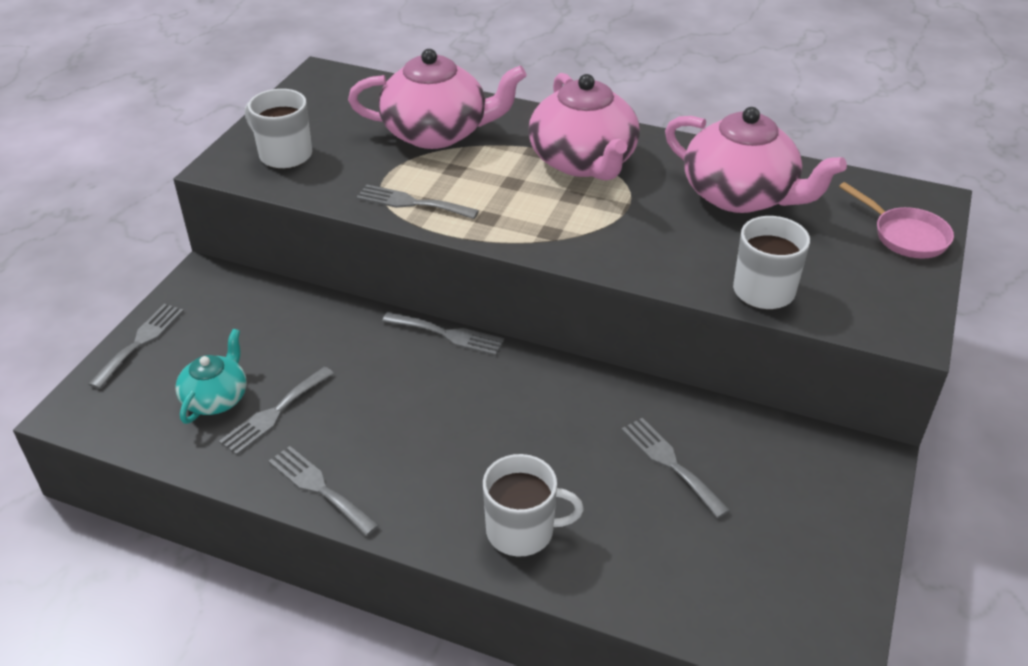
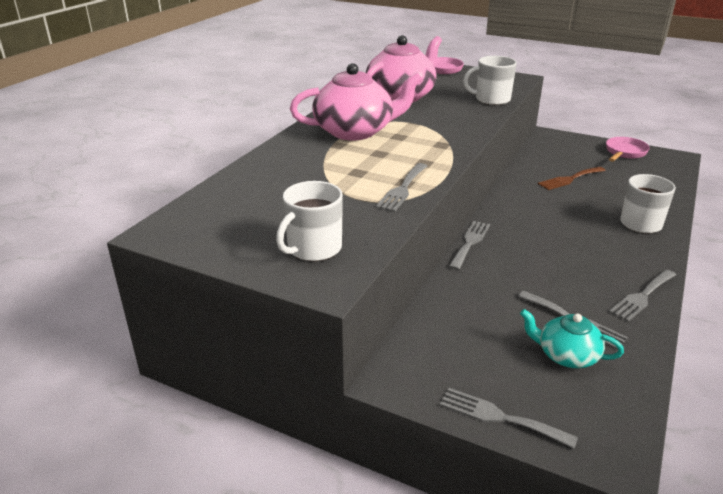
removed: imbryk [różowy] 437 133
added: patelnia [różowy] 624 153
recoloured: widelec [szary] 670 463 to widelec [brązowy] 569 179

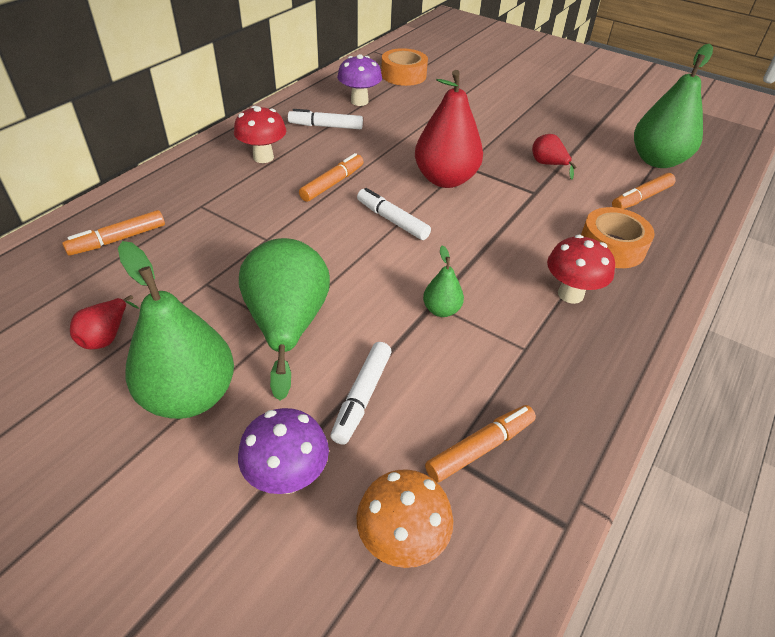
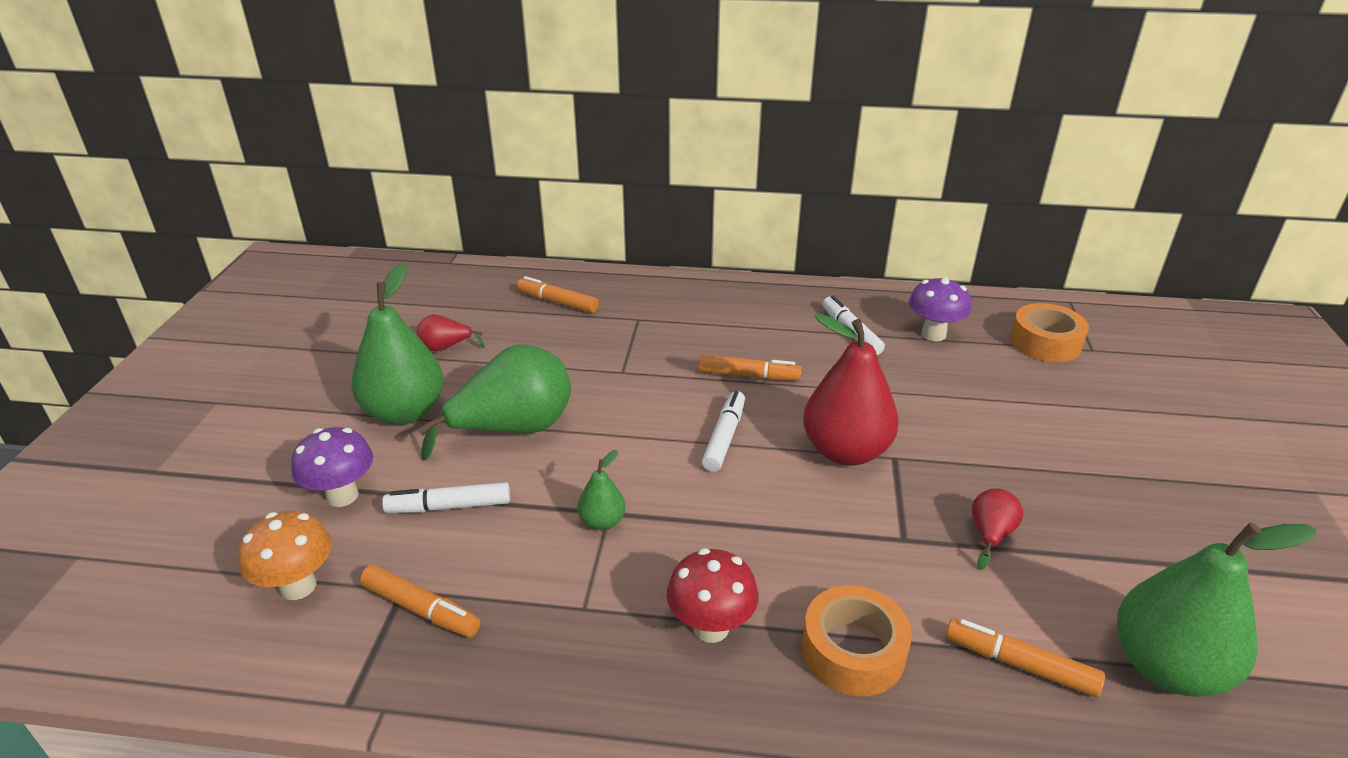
removed: grzyb [czerwony] 263 157

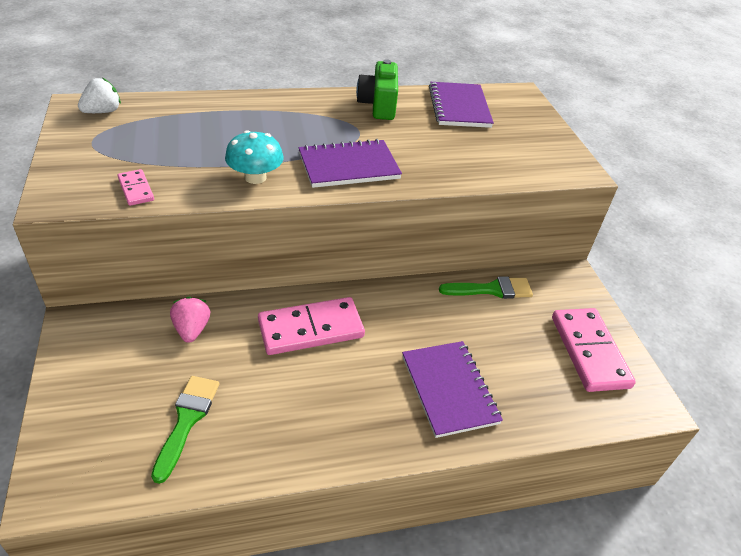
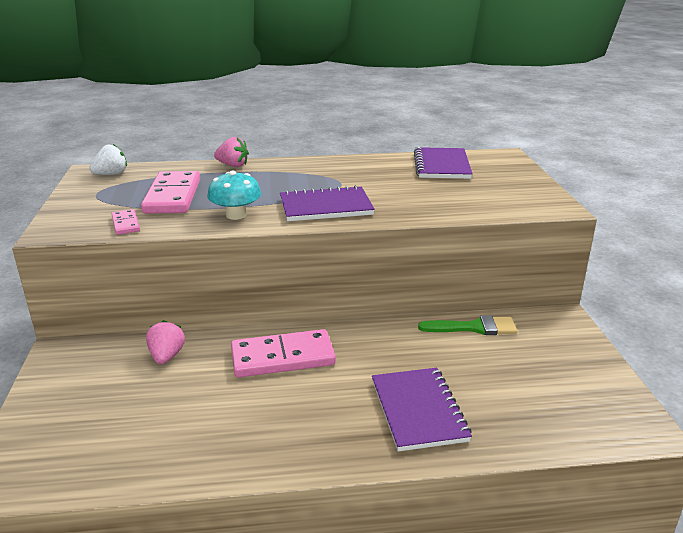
removed: pędzel [zielony] 187 420; aparat fotograficzny [zielony] 378 105
added: truskawka [różowy] 233 165
moved: kostka domina [różowy] 589 351 to 173 196

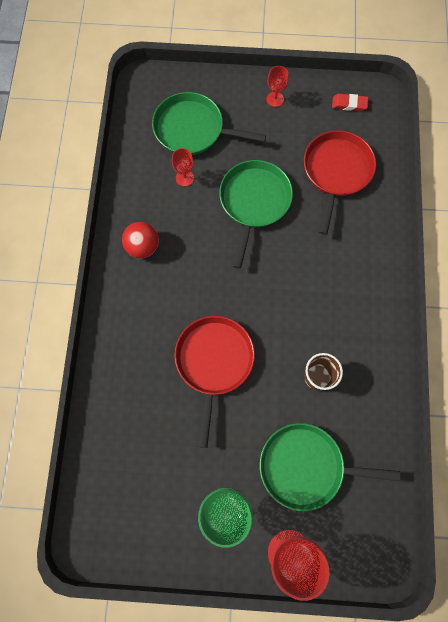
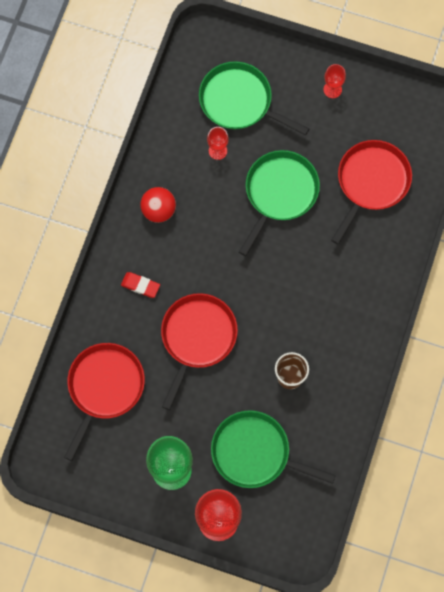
added: patelnia [czerwony] 104 387
moved: gumka do mazania [czerwony] 349 104 to 140 285

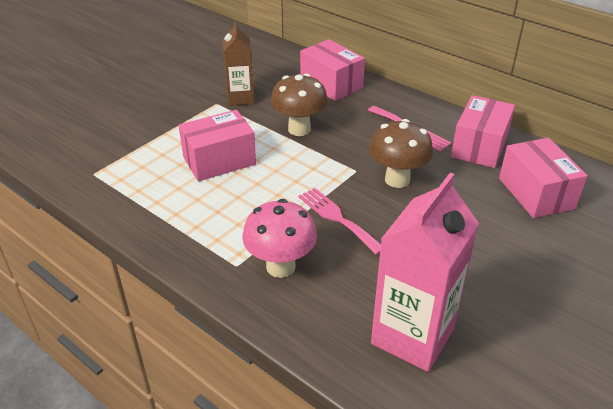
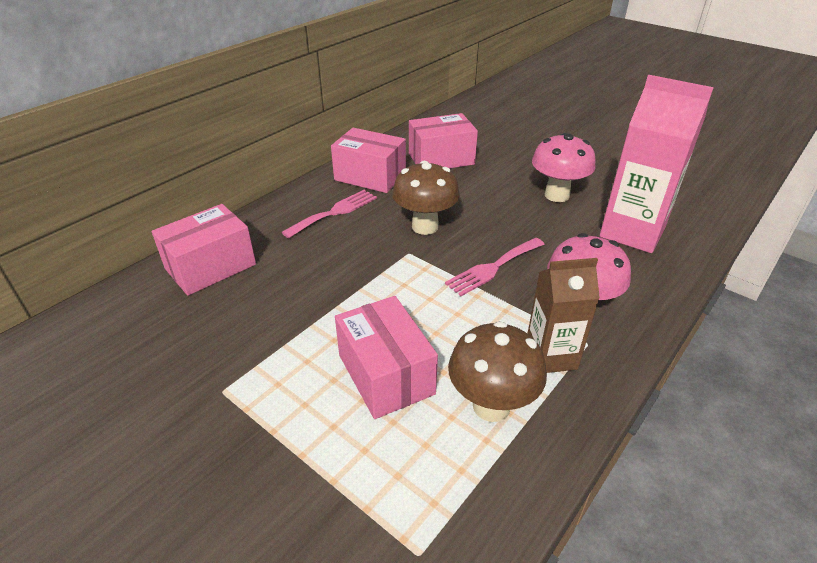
added: grzyb [różowy] 556 195
moved: grzyb [brązowy] 299 129 to 491 406; karton mleka [brązowy] 240 98 to 551 356

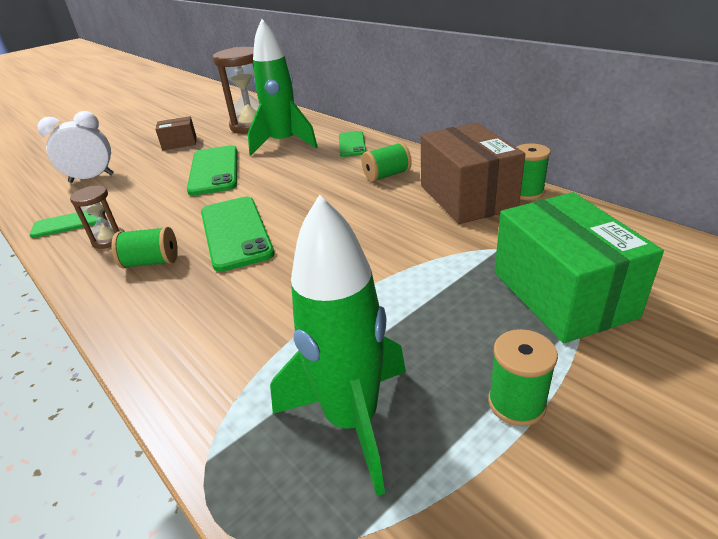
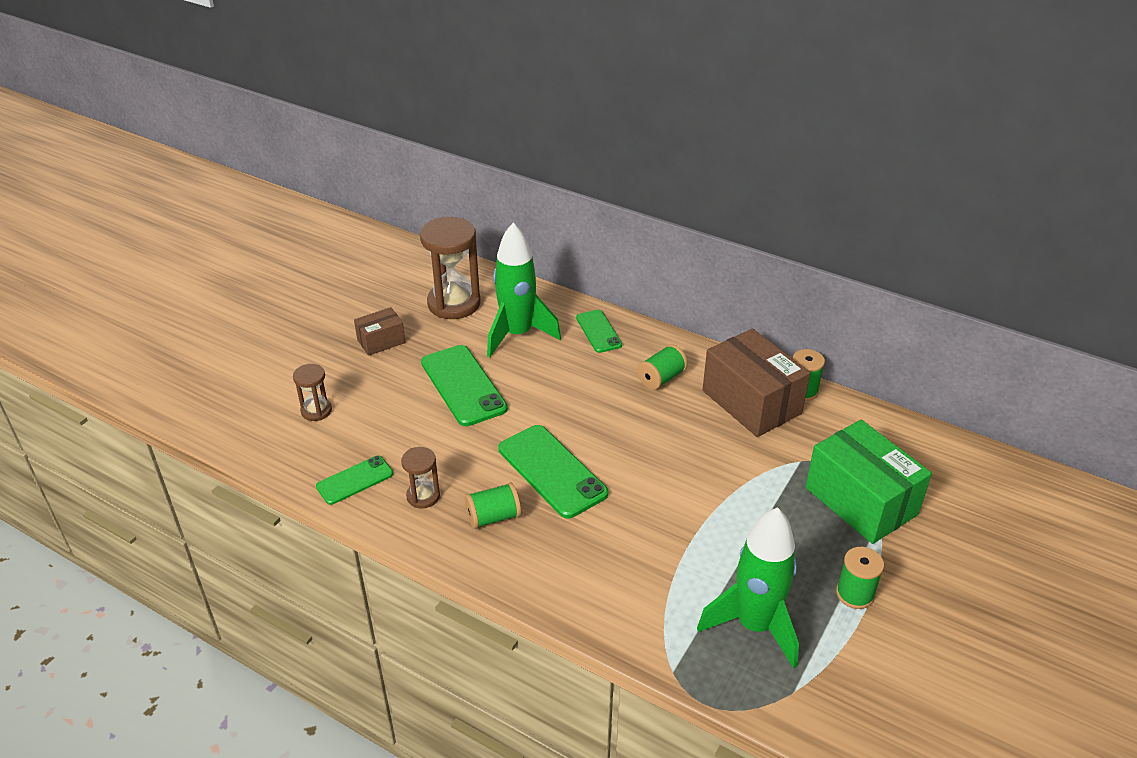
replaced: budzik [biały] 92 178 to klepsydra [brązowy] 316 411

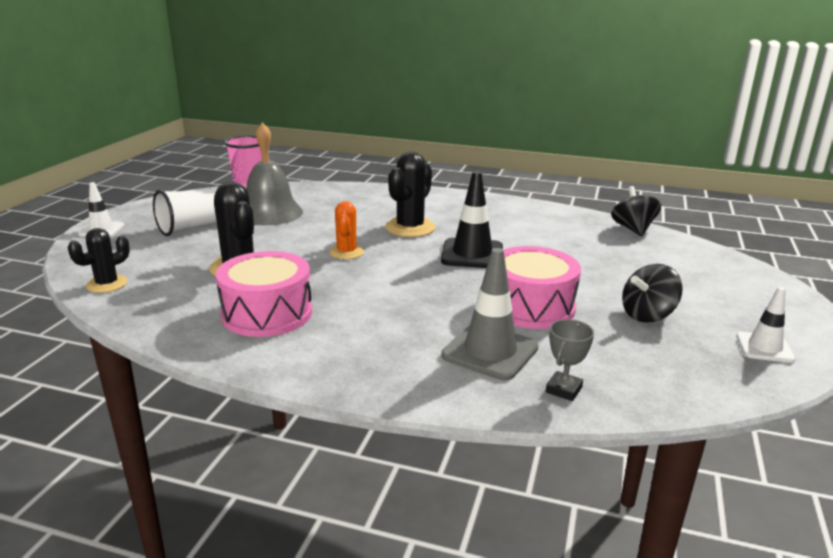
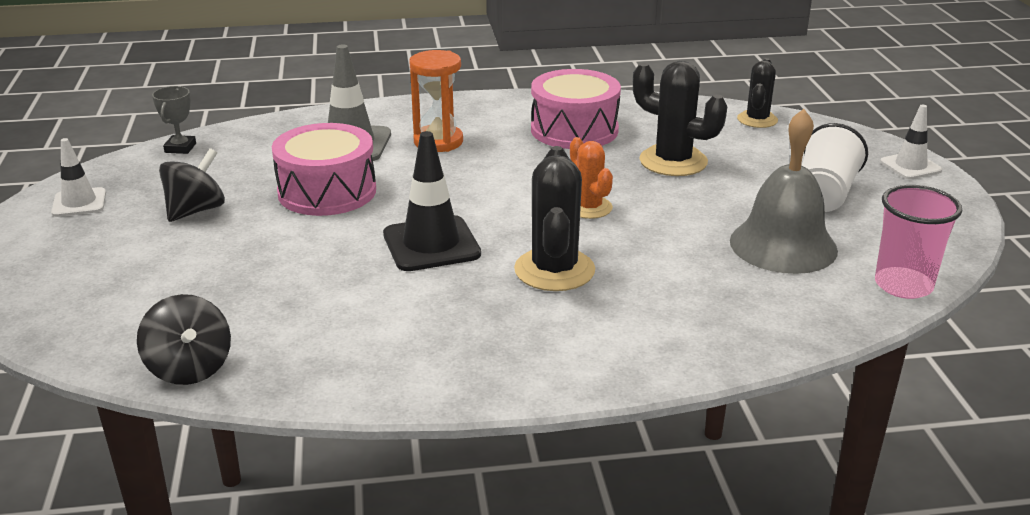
added: klepsydra [pomarańczowy] 438 142
moved: puchar [szary] 563 389 to 180 148

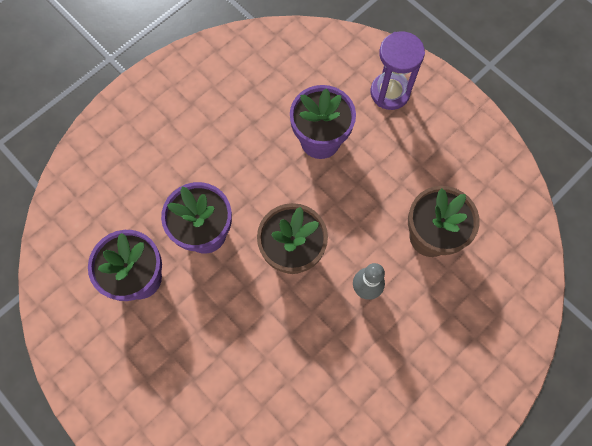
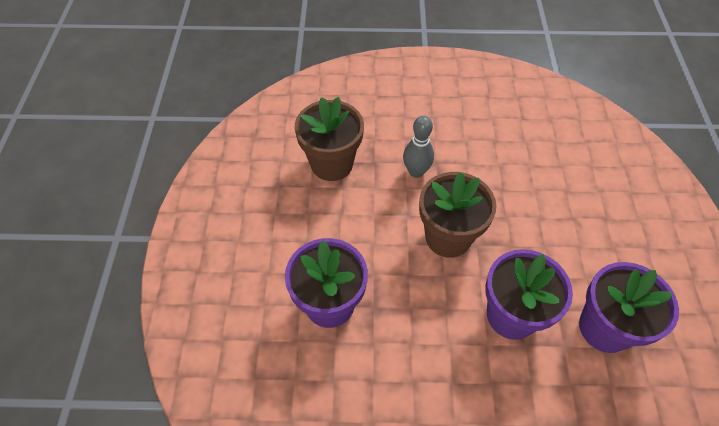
removed: klepsydra [fioletowy] 390 92

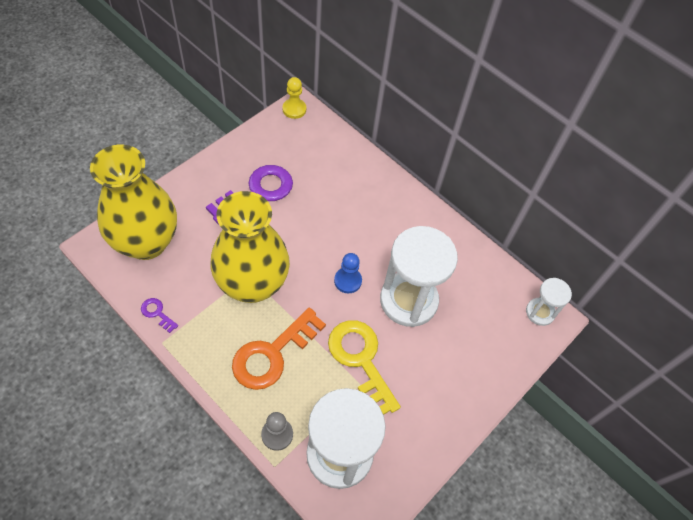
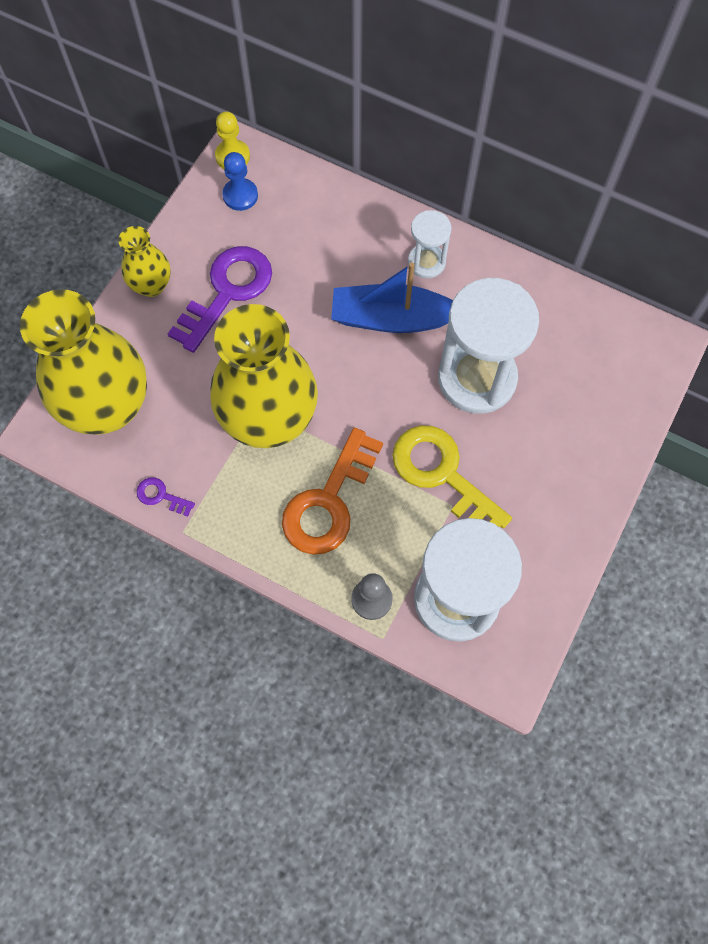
added: wazon [żółty] 151 285; łódka [niebieski] 391 318
moved: pionek [niebieski] 347 281 to 240 195; klepsydra [biały] 540 312 to 426 262

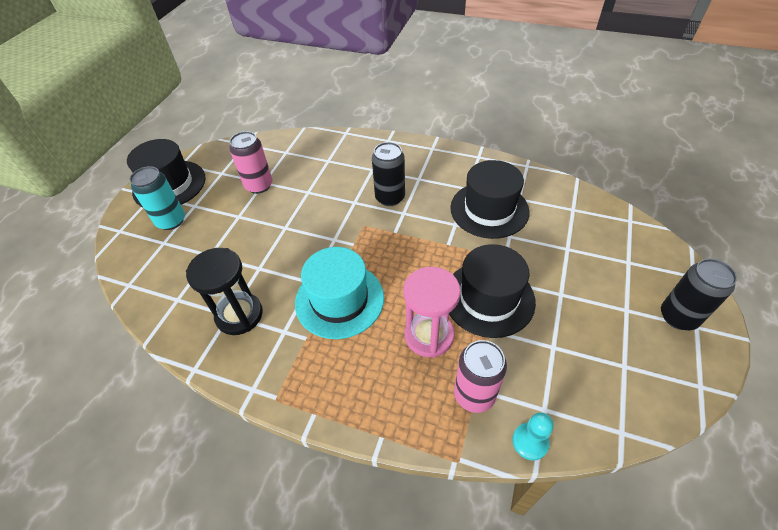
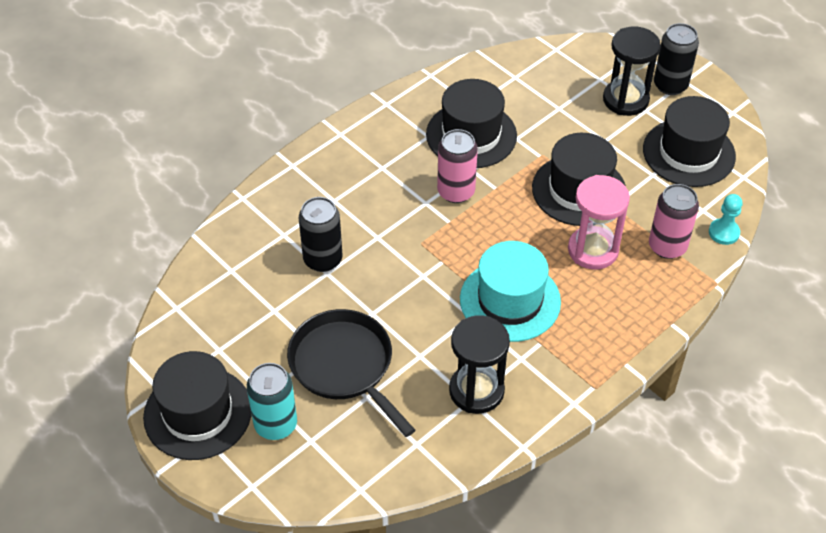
added: patelnia [czarny] 345 366; klepsydra [czarny] 625 100; kapelusz [czarny] 689 153
moved: puszka [czarny] 390 197 to 323 259; puszka [różowy] 259 185 to 456 192

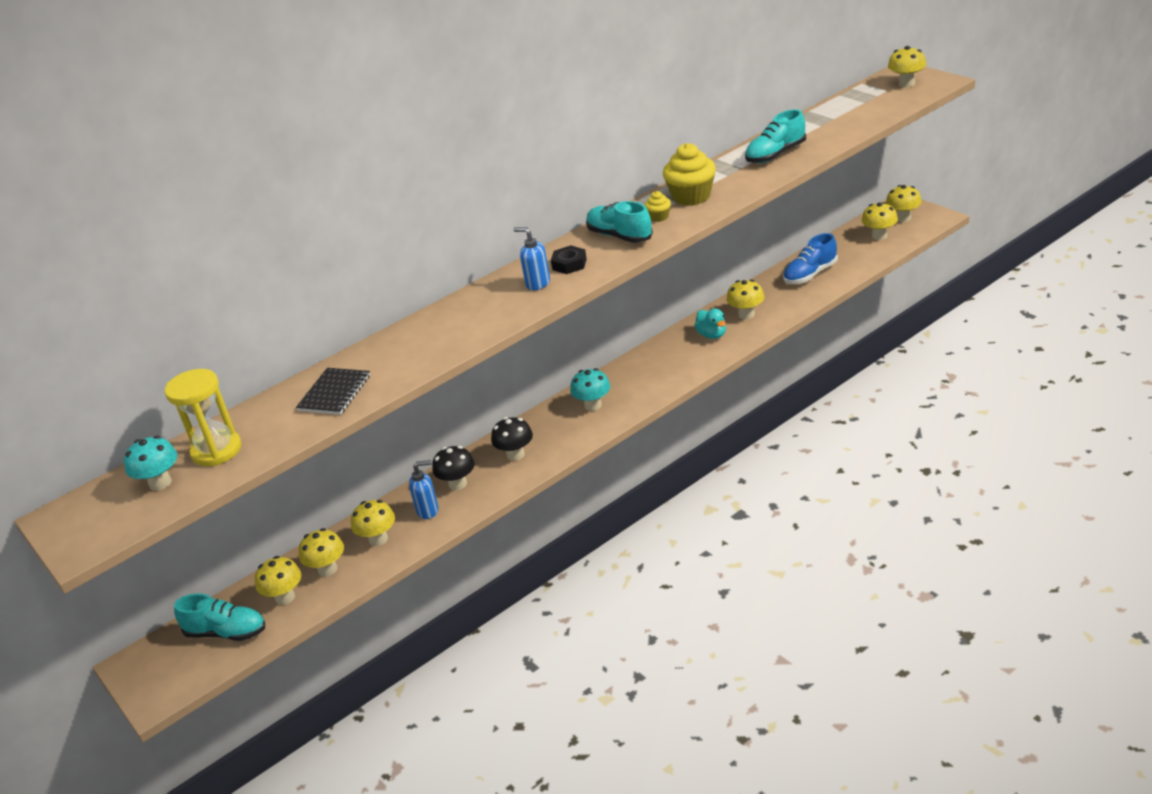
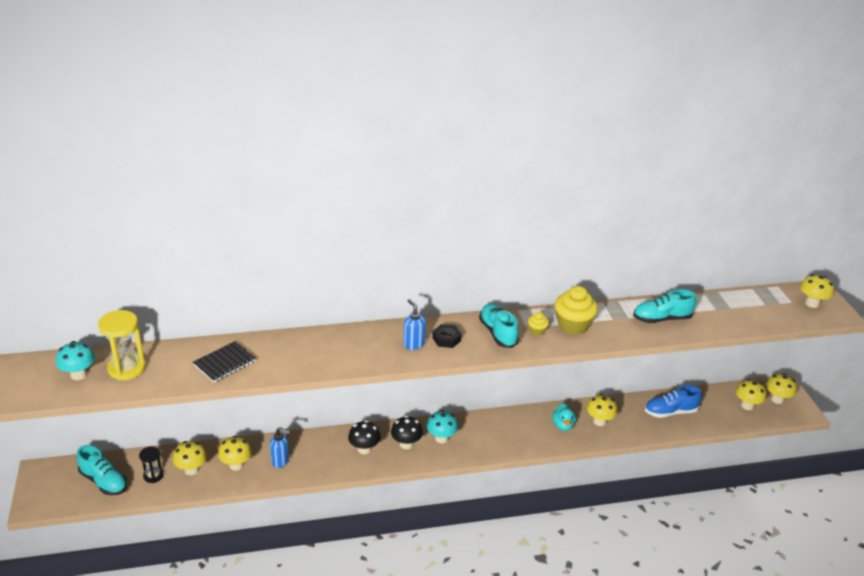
moved: grzyb [czarny] 458 484 to 406 444
replaced: grzyb [żółty] 285 597 to klepsydra [czarny] 153 476

